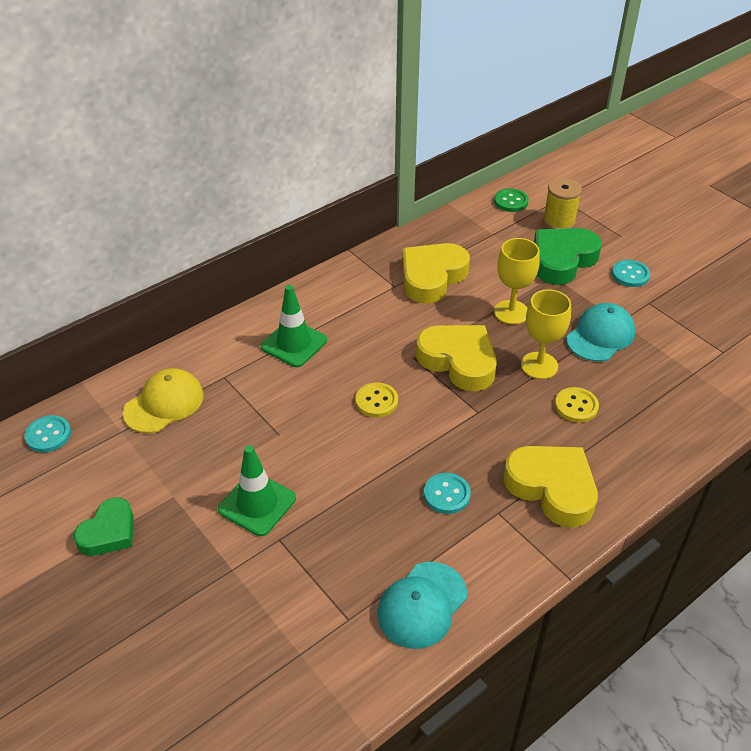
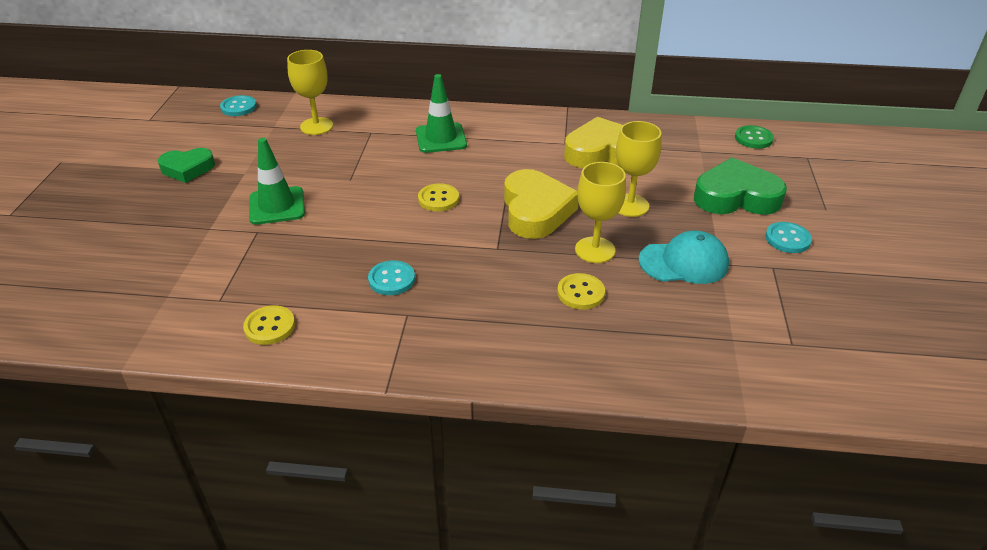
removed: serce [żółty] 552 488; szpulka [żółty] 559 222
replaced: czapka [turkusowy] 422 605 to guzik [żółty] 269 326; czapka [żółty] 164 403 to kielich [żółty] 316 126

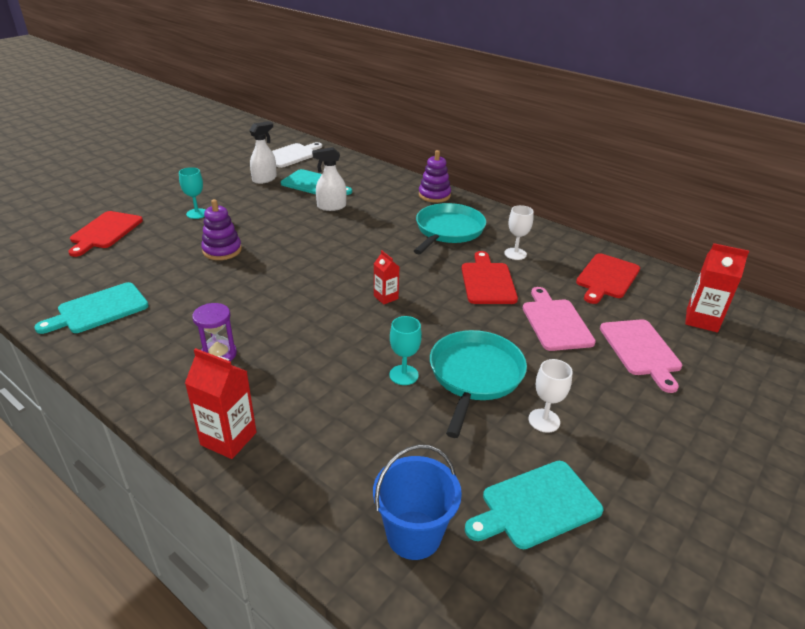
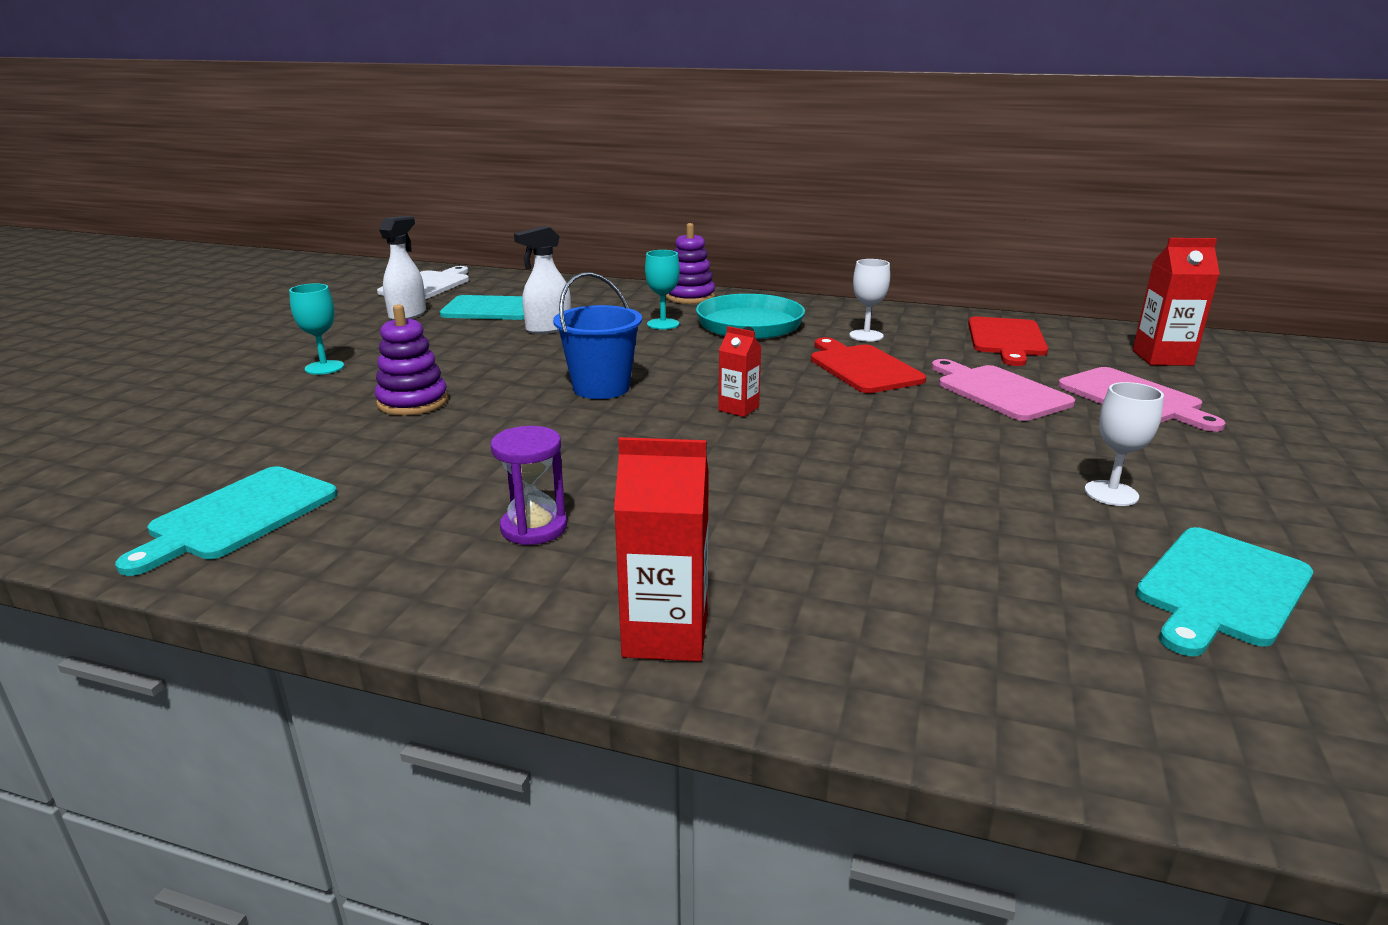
removed: deska do krojenia [czerwony] 105 232; patelnia [turkusowy] 475 375
moved: wiadro [niebieski] 414 534 to 601 388; kielich [turkusowy] 403 375 to 663 324

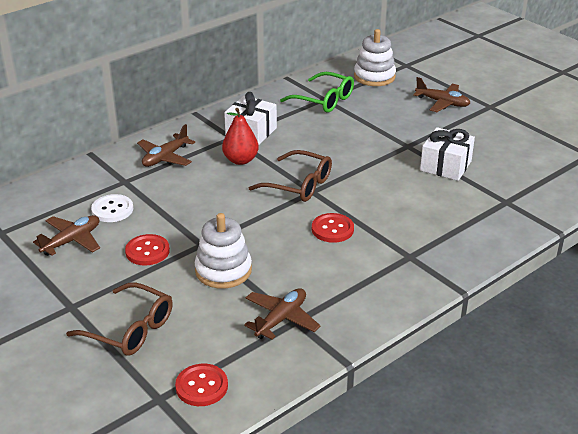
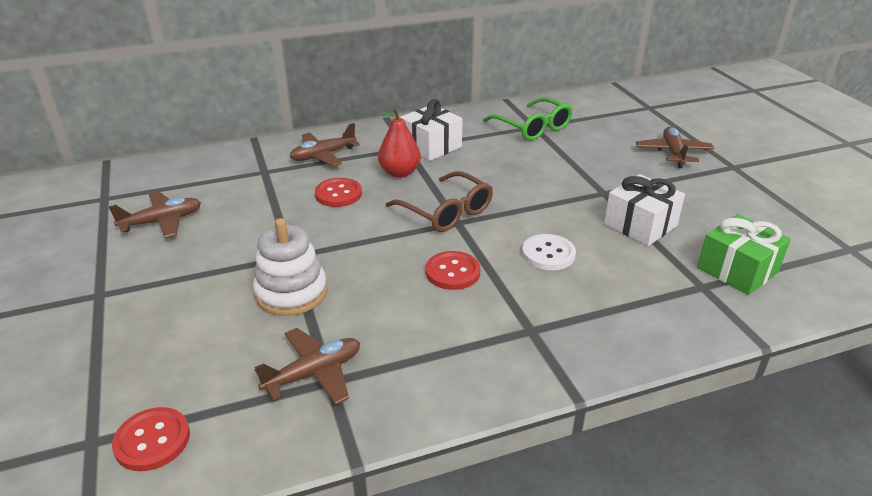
removed: okulary [brązowy] 130 329; zabawka nakładanka [biały] 374 77
added: prezent [zielony] 737 270
moved: guzik [czerwony] 147 251 to 338 194; guzik [biały] 112 210 to 548 254
turned: samolot [brązowy] 442 103 = 673 153 135 degrees counterclockwise

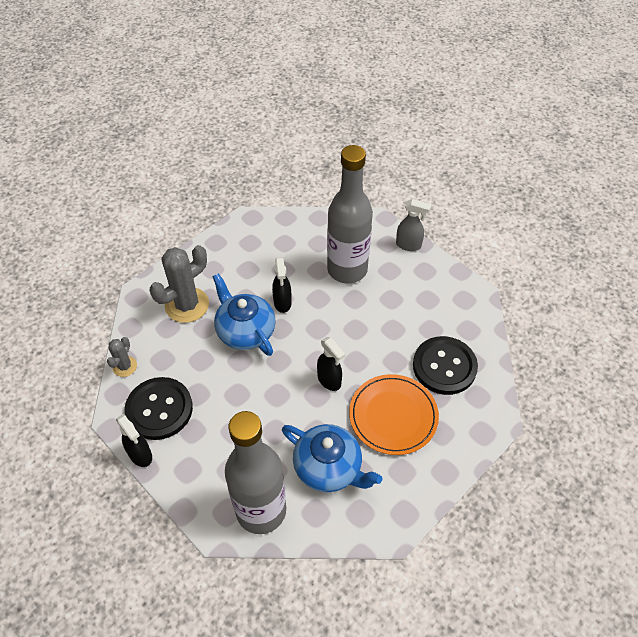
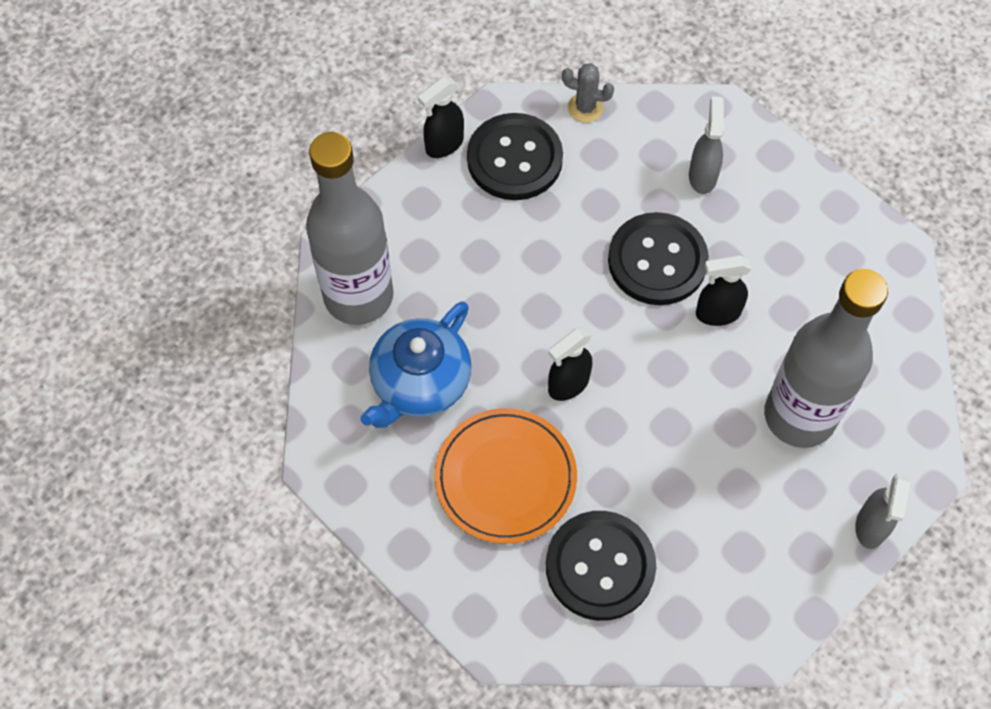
replaced: imbryk [niebieski] 245 331 to guzik [czarny] 657 261; kaktus [szary] 187 305 to spryskiwacz [szary] 702 176

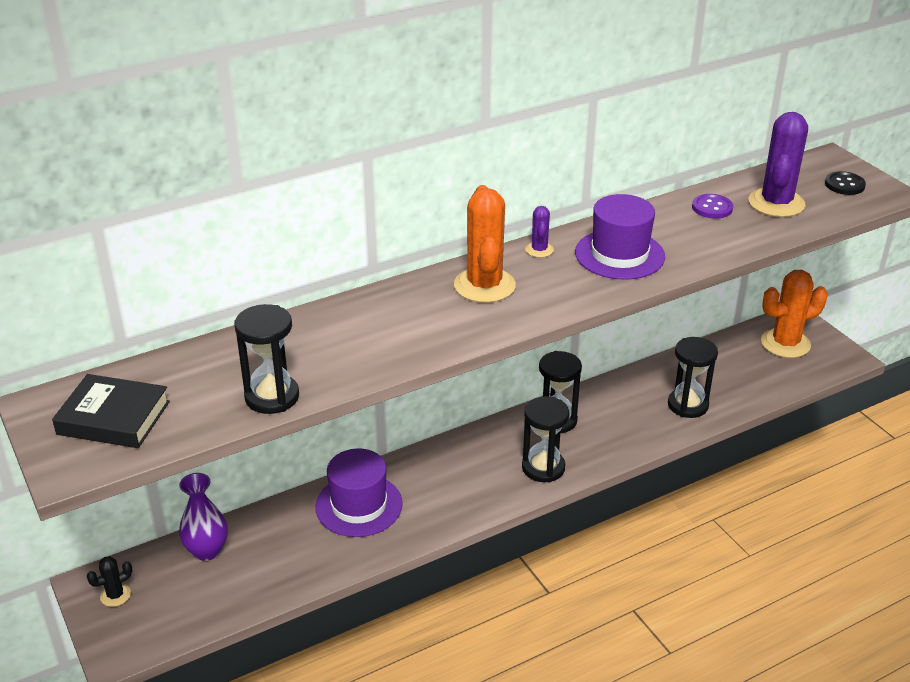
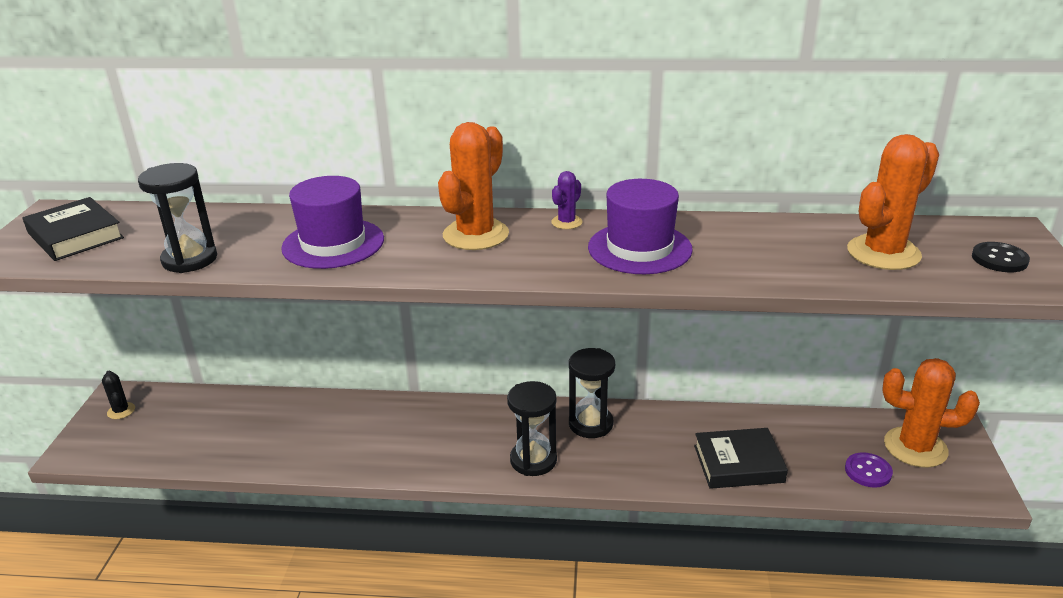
removed: wazon [fioletowy] 207 551
moved: kapelusz [fioletowy] 359 505 to 333 243; guzik [fioletowy] 712 208 to 868 471
replaced: klepsydra [czarny] 688 405 to książka [czarny] 738 464
recoloured: kaktus [fioletowy] 776 203 to kaktus [pomarańczowy] 883 253
turned: kaktus [czarny] 115 595 = 121 411 60 degrees clockwise

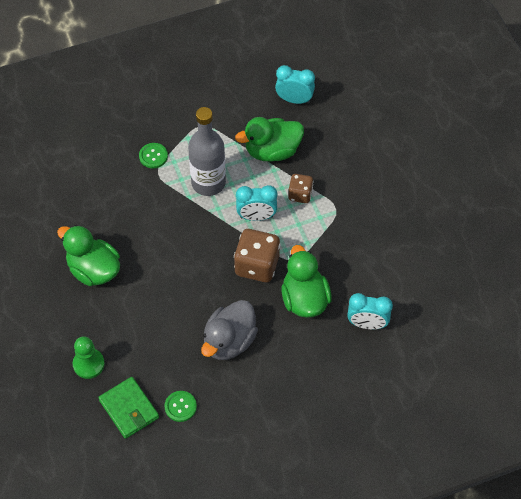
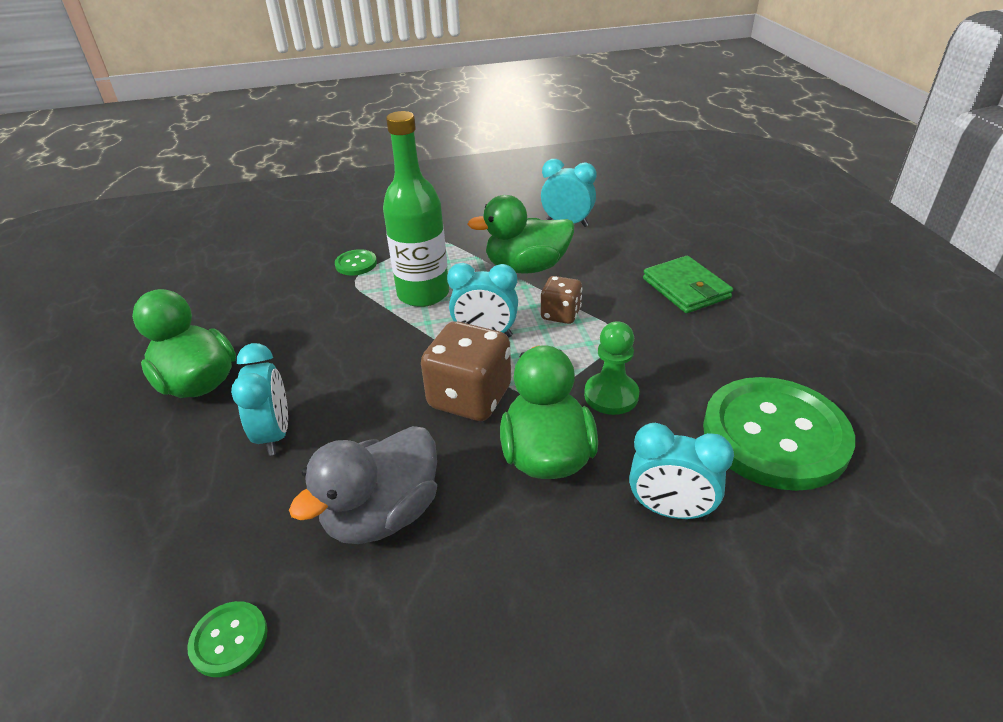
added: budzik [turkusowy] 274 434; guzik [zielony] 774 435
moved: pionek [zielony] 88 364 to 611 395; portfel [zielony] 129 409 to 686 288
recoloured: butelka [szary] 208 183 to butelka [zielony] 423 294

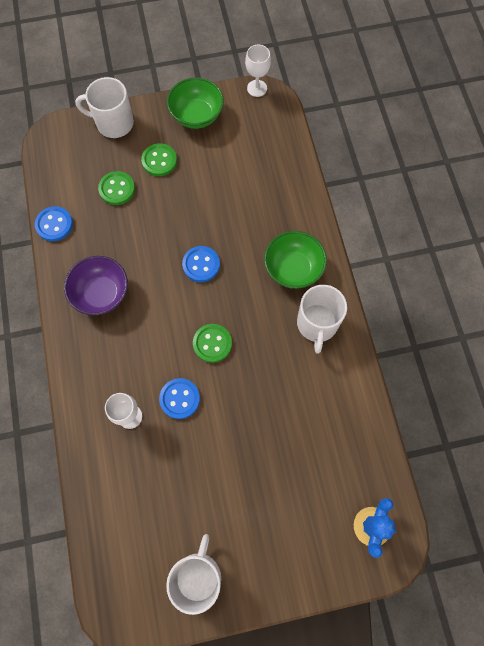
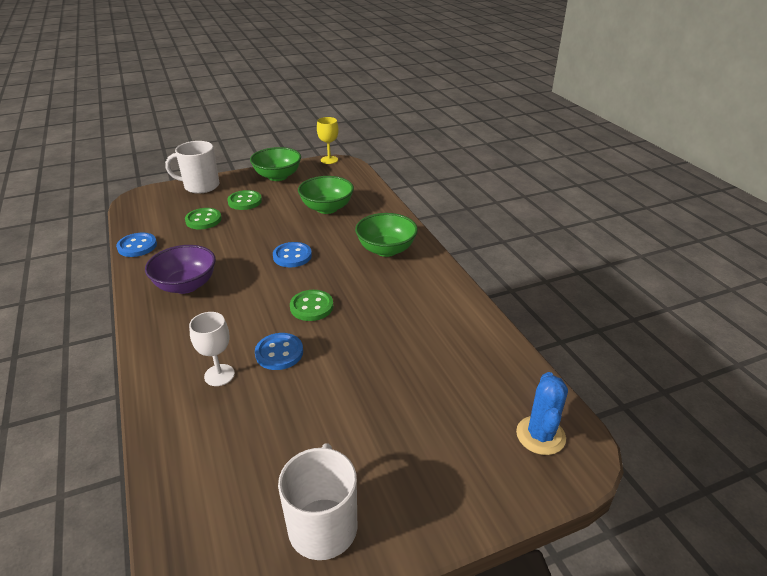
removed: kubek [biały] 317 324
added: miska [zielony] 327 208
recoloured: kielich [biały] 257 88 to kielich [żółty] 329 160

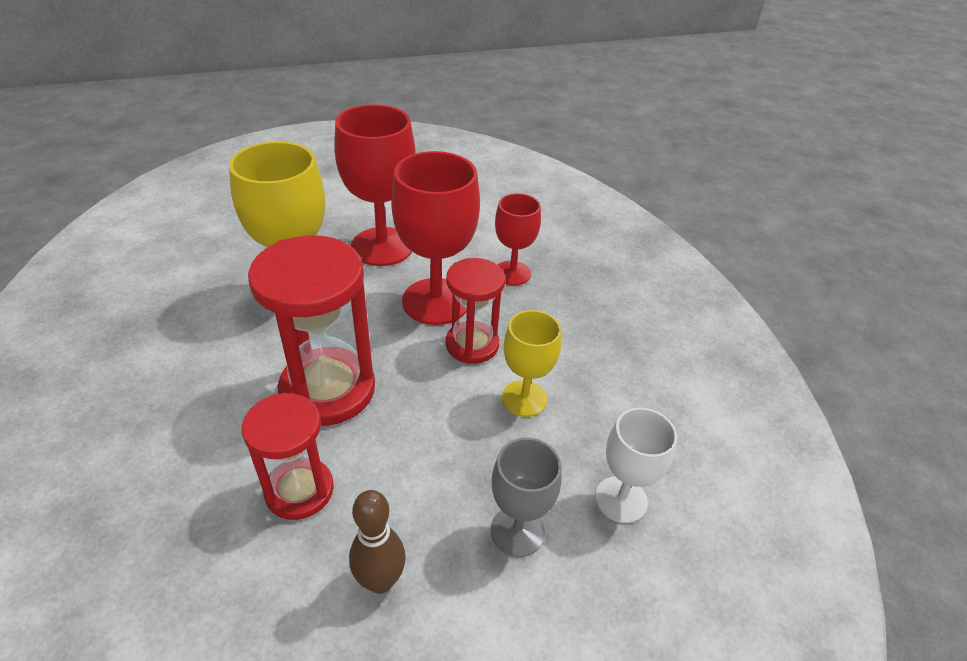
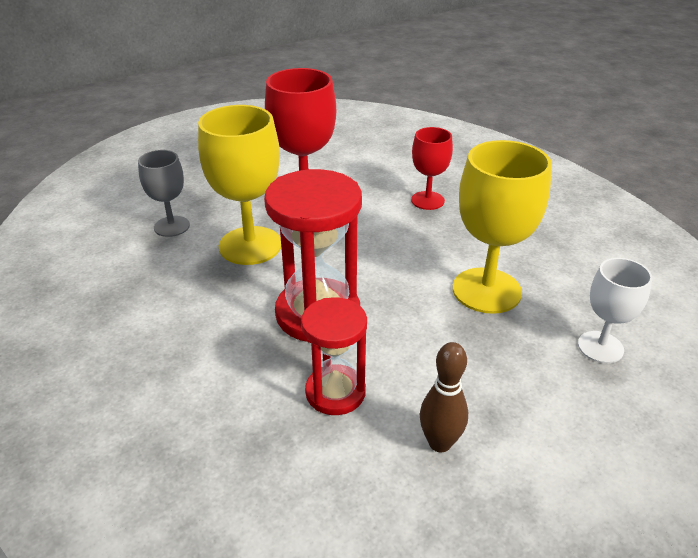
removed: kielich [czerwony] 436 301; klepsydra [czerwony] 472 344
moved: kielich [szary] 517 531 to 171 226
resized: kielich [żółty] 524 398 = 486 290 x1.71

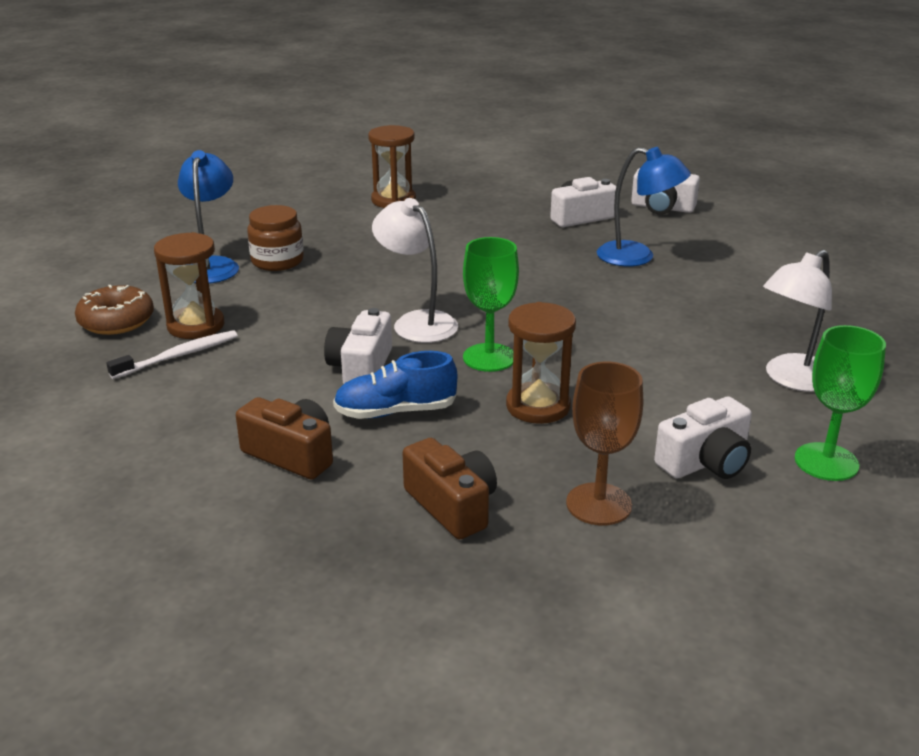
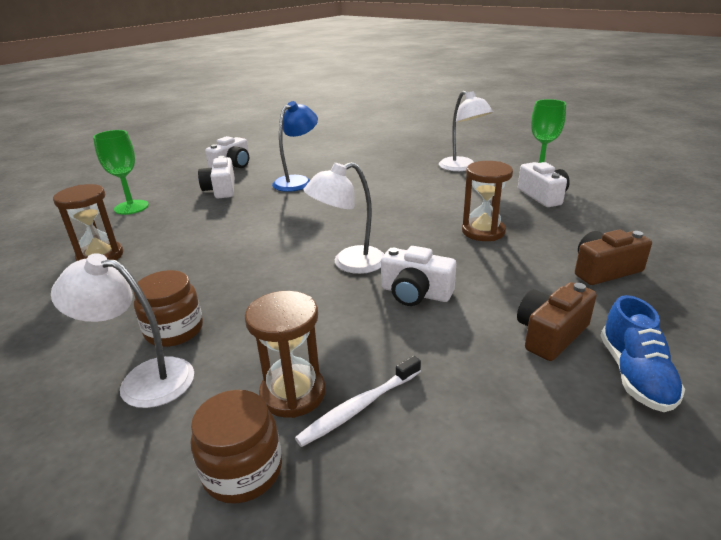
removed: kielich [brązowy] 599 504
moved: kielich [zielony] 489 357 to 131 207; but [niebieski] 395 411 to 635 375
replaced: donut [brązowy] 116 321 to słoik [brązowy] 242 470
recoloured: lampka [niebieski] 212 265 to lampka [biały] 143 380
turned: szczoteczka do zębów [biały] 178 356 = 359 407 105 degrees counterclockwise

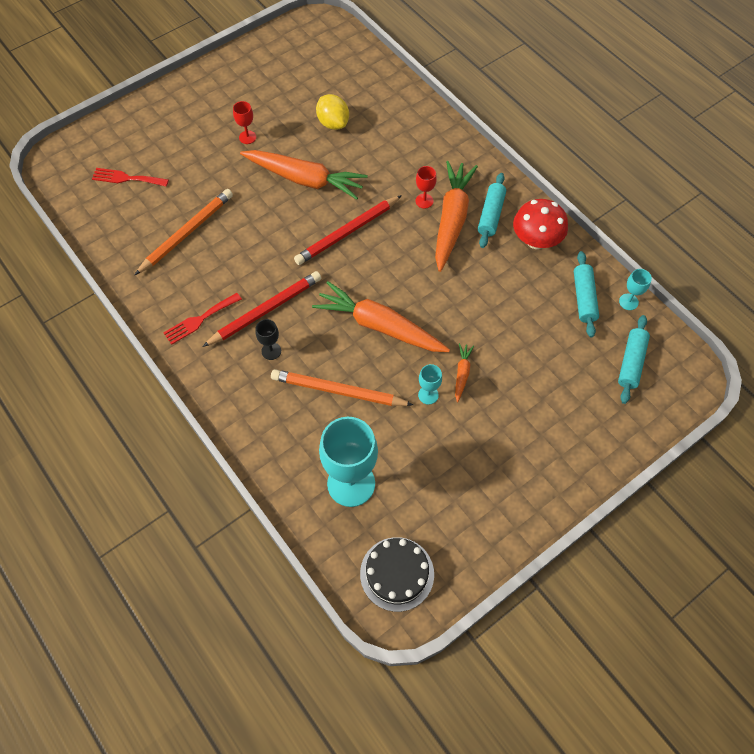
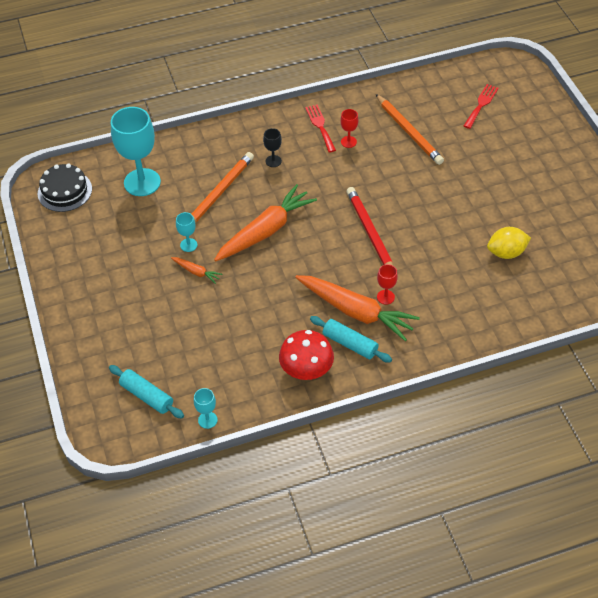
removed: ołówek [czerwony] 265 310; marchewka [pomarańczowy] 304 179; wałek do ciasta [turkusowy] 583 298
moved: kielich [czerwony] 247 137 to 348 142

